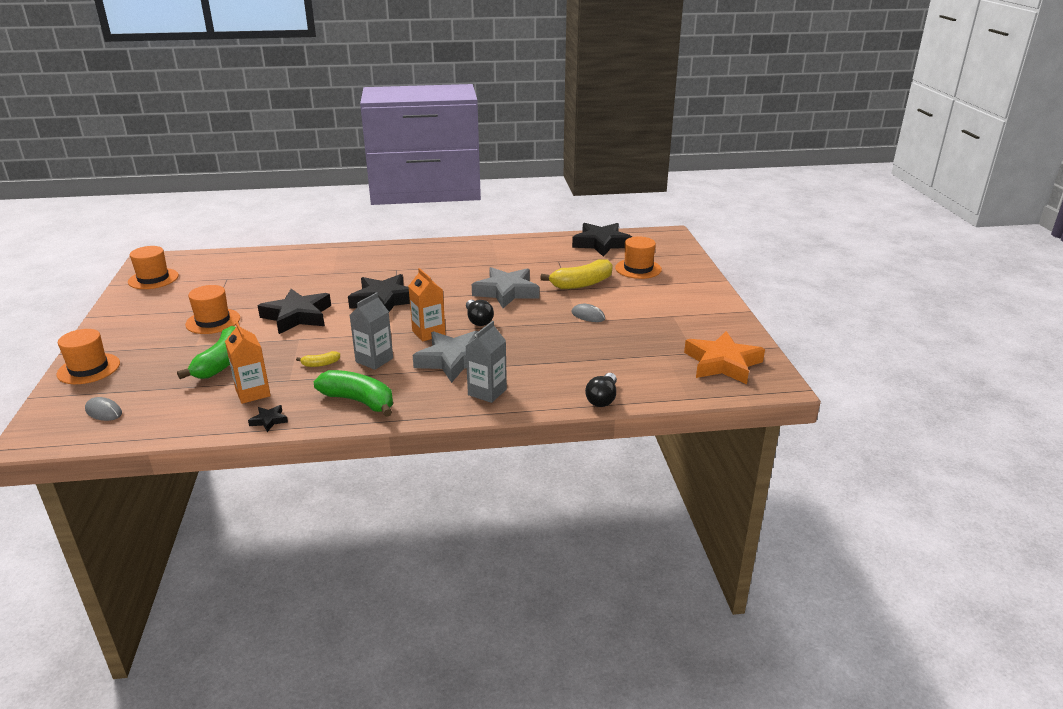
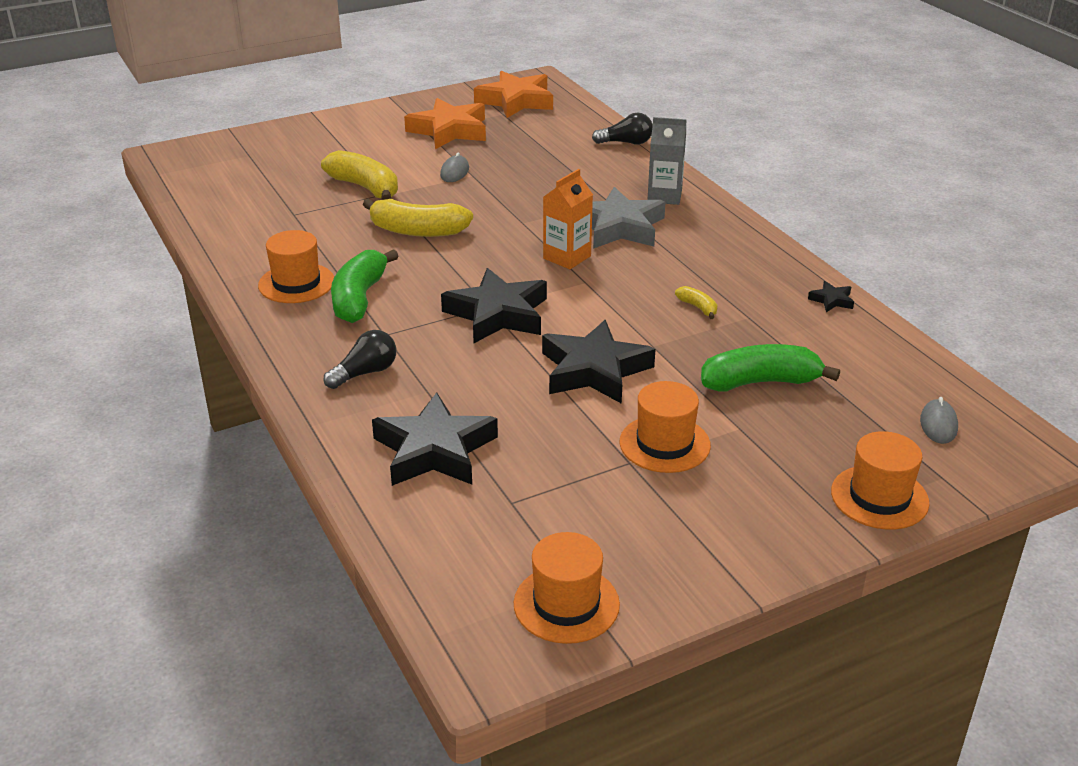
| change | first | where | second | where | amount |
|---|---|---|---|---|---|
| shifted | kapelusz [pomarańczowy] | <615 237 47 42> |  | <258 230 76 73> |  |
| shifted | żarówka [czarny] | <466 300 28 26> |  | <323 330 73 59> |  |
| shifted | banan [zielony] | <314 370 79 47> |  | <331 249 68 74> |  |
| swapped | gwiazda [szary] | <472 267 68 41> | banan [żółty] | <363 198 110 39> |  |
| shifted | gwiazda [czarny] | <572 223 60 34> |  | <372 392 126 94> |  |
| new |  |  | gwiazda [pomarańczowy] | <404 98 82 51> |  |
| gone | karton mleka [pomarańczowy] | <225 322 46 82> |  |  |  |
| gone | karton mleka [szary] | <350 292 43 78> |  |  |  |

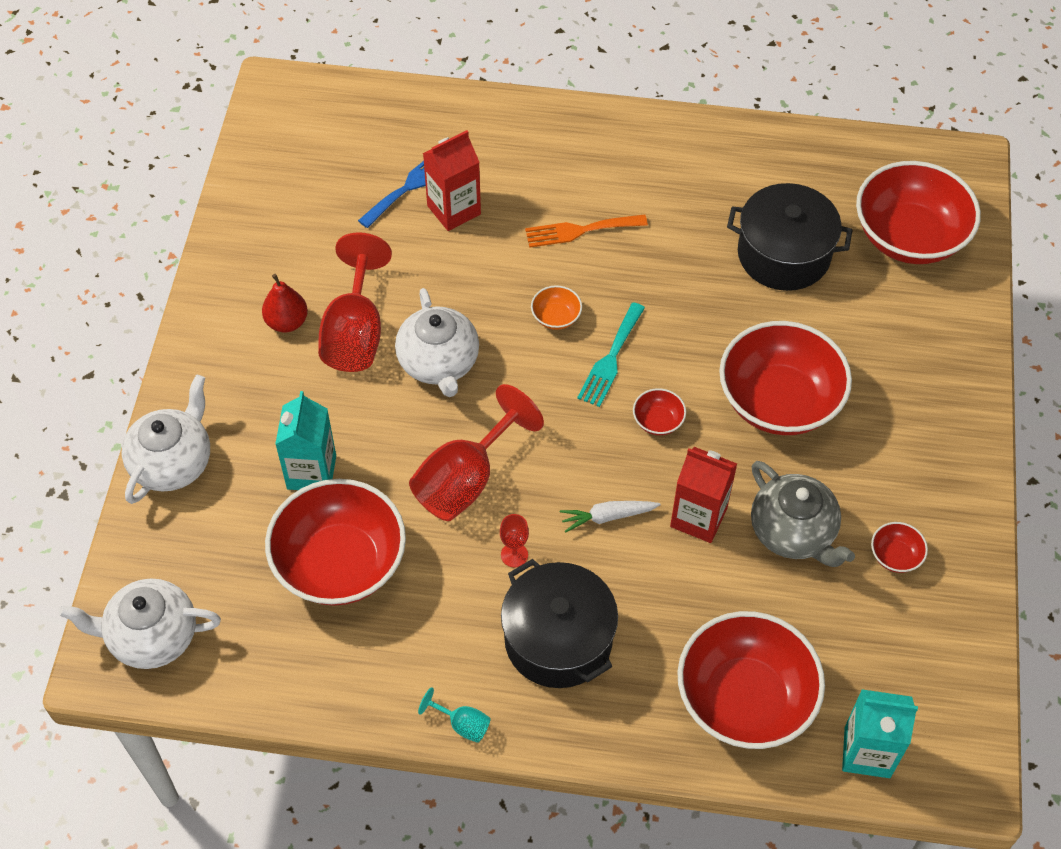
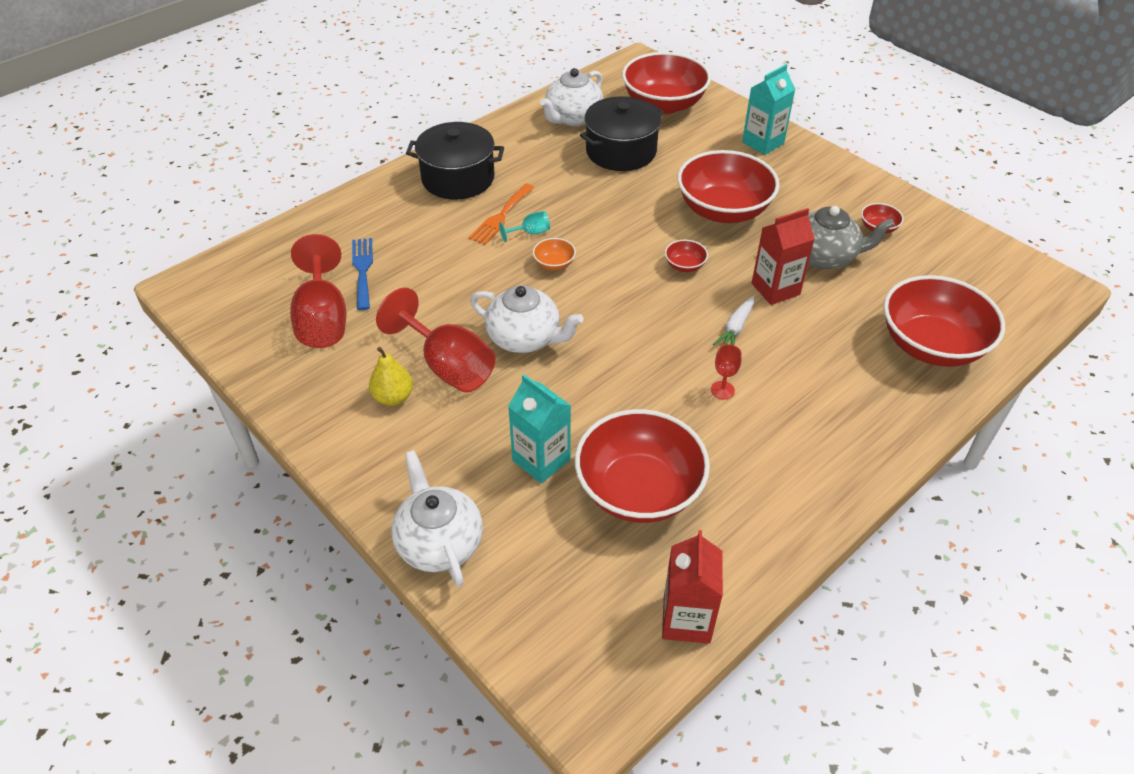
| change | first | where | second | where | amount |
|---|---|---|---|---|---|
| shifted | kielich [czerwony] | <409 384 135 137> |  | <290 234 56 114> |  |
| repainted | gruszka [czerwony] | <262 274 46 59> | gruszka [żółty] | <369 347 44 59> |  |
| shifted | garnek [czarny] | <501 559 117 129> |  | <406 122 98 77> |  |
| shifted | kielich [turkusowy] | <418 687 72 56> |  | <499 211 51 31> |  |
| shifted | imbryk [biały] | <59 578 162 91> |  | <540 68 63 58> |  |
| shifted | karton mleka [czerwony] | <423 130 58 101> |  | <662 530 61 114> |  |
| shifted | karton mleka [turkusowy] | <842 689 76 89> |  | <742 64 54 91> |  |
| gone | widelec [turkusowy] | <577 302 68 105> |  |  |  |

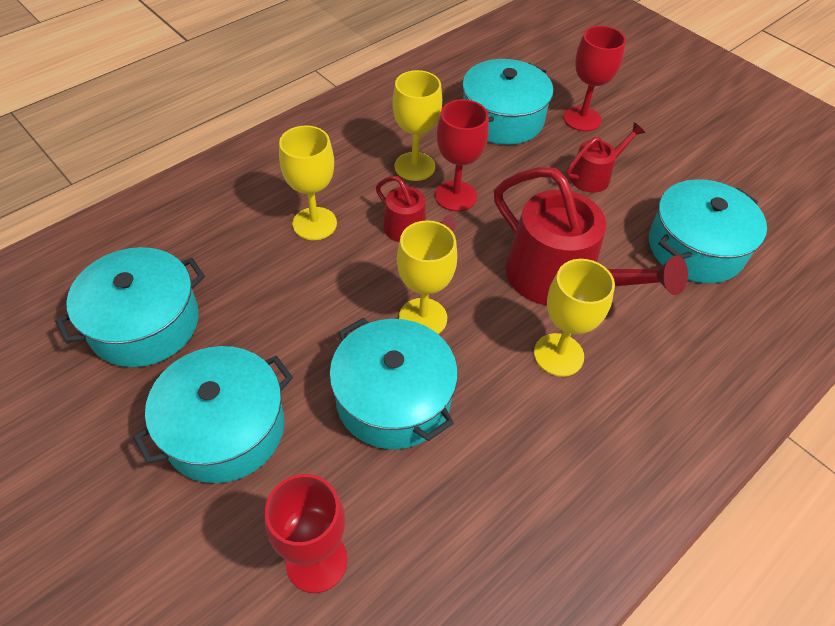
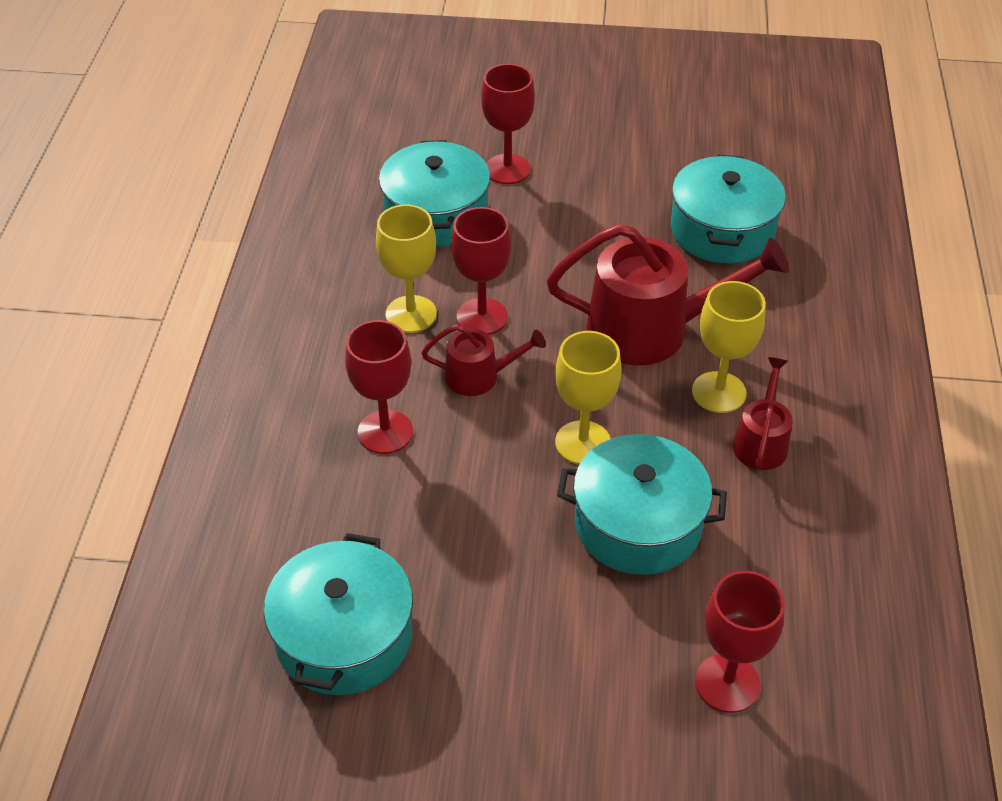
| change | first | where | second | where | amount |
|---|---|---|---|---|---|
| repainted | kielich [żółty] | <279 125 58 115> | kielich [czerwony] | <345 320 68 134> |  |
| shifted | konewka [czerwony] | <566 122 79 71> |  | <733 357 59 113> |  |
| gone | garnek [turkusowy] | <133 346 160 137> |  |  |  |

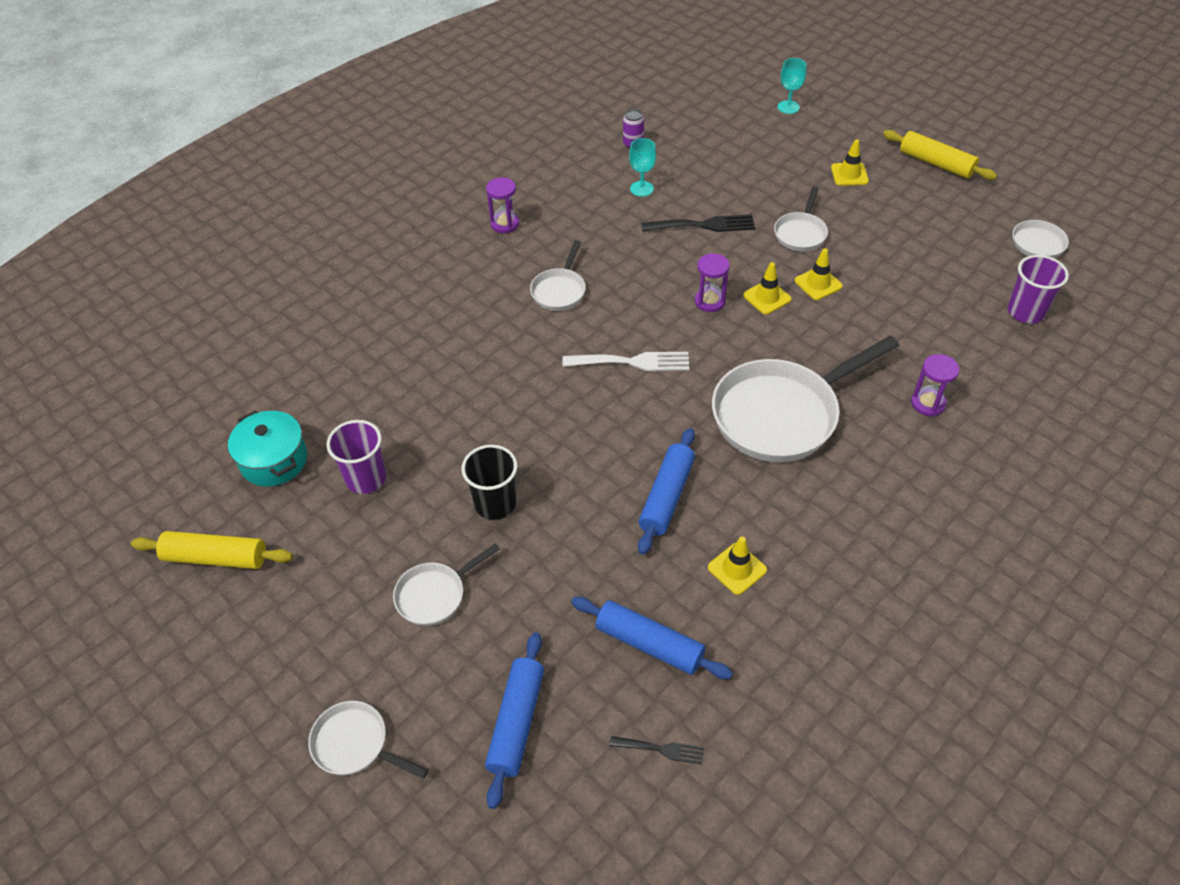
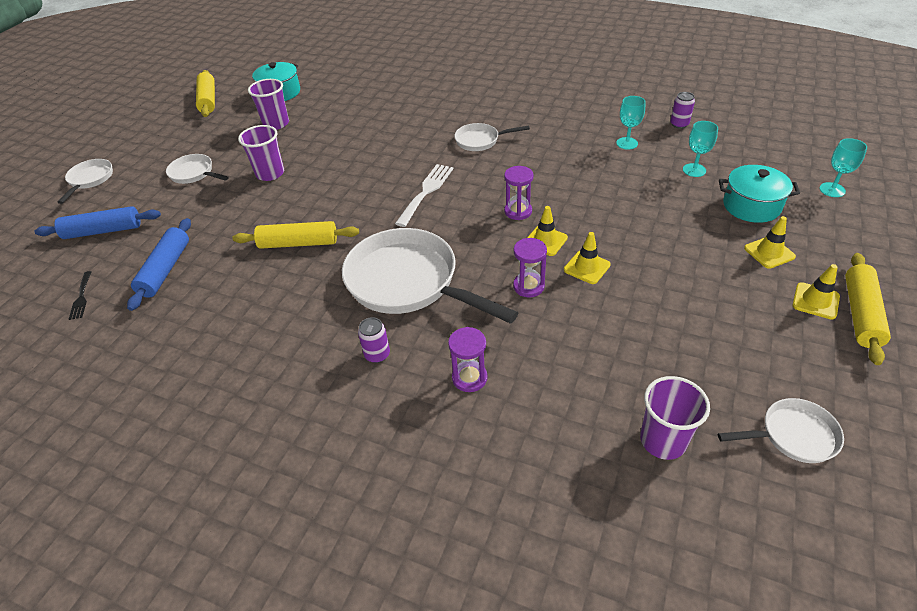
| change | first | where | second | where | amount |
|---|---|---|---|---|---|
| repainted | wałek do ciasta [niebieski] | <638 428 57 127> | wałek do ciasta [żółty] | <232 221 127 28> |  |
| repainted | szklanka [czarny] | <461 445 56 75> | szklanka [fioletowy] | <238 125 46 56> |  |
| new |  |  | puszka [fioletowy] | <358 317 32 46> |  |
| rotated | widelec [biały] | <563 352 126 19> |  | <395 164 58 63> | 135 degrees counterclockwise |
| shifted | klepsydra [fioletowy] | <486 177 33 56> |  | <513 238 34 59> |  |
| new |  |  | kielich [turkusowy] | <683 121 35 56> |  |
| new |  |  | garnek [turkusowy] | <719 165 81 58> |  |
| shifted | pachołek [żółty] | <708 536 59 59> |  | <793 264 47 55> |  |
| gone | widelec [czarny] | <641 214 114 18> |  |  |  |
| gone | patelnia [biały] | <774 187 54 64> |  |  |  |

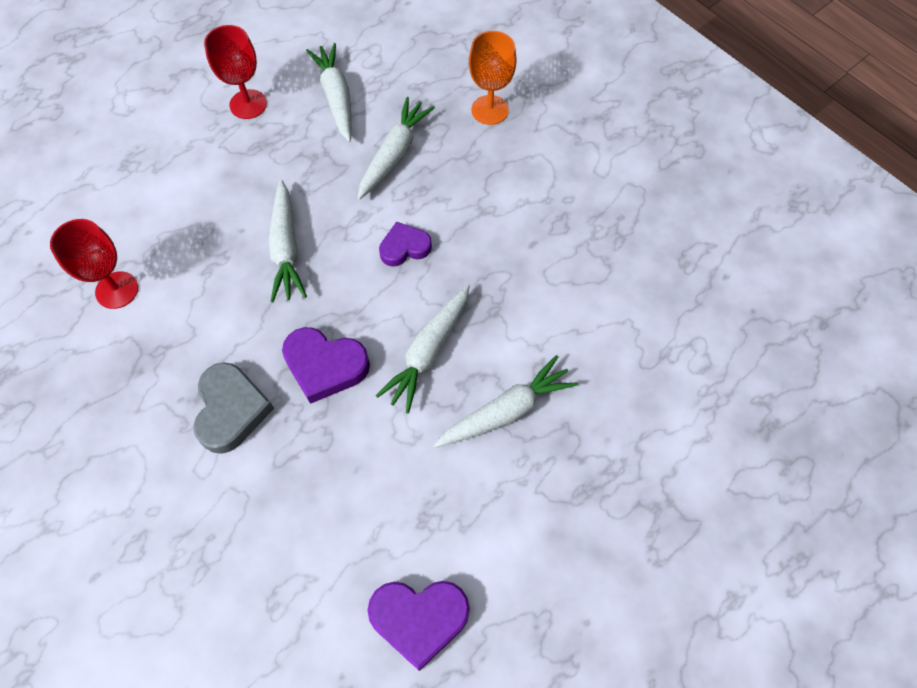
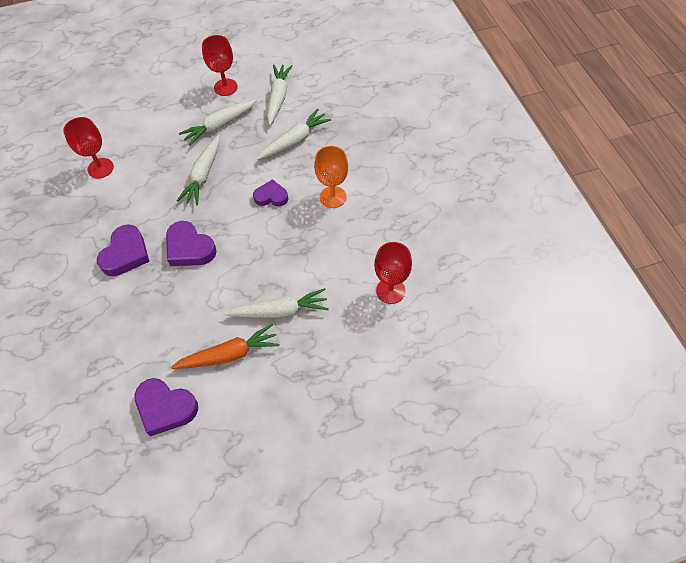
| change | first | where | second | where | amount |
|---|---|---|---|---|---|
| repainted | serce [szary] | <193 362 81 92> | serce [fioletowy] | <97 224 52 52> |  |
| new |  |  | marchewka [pomarańczowy] | <171 324 109 45> |  |
| shifted | marchewka [biały] | <376 284 94 129> |  | <179 99 78 47> |  |
| shifted | kielich [pomarańczowy] | <469 31 48 94> |  | <314 146 34 62> |  |
| new |  |  | kielich [czerwony] | <374 242 38 62> |  |

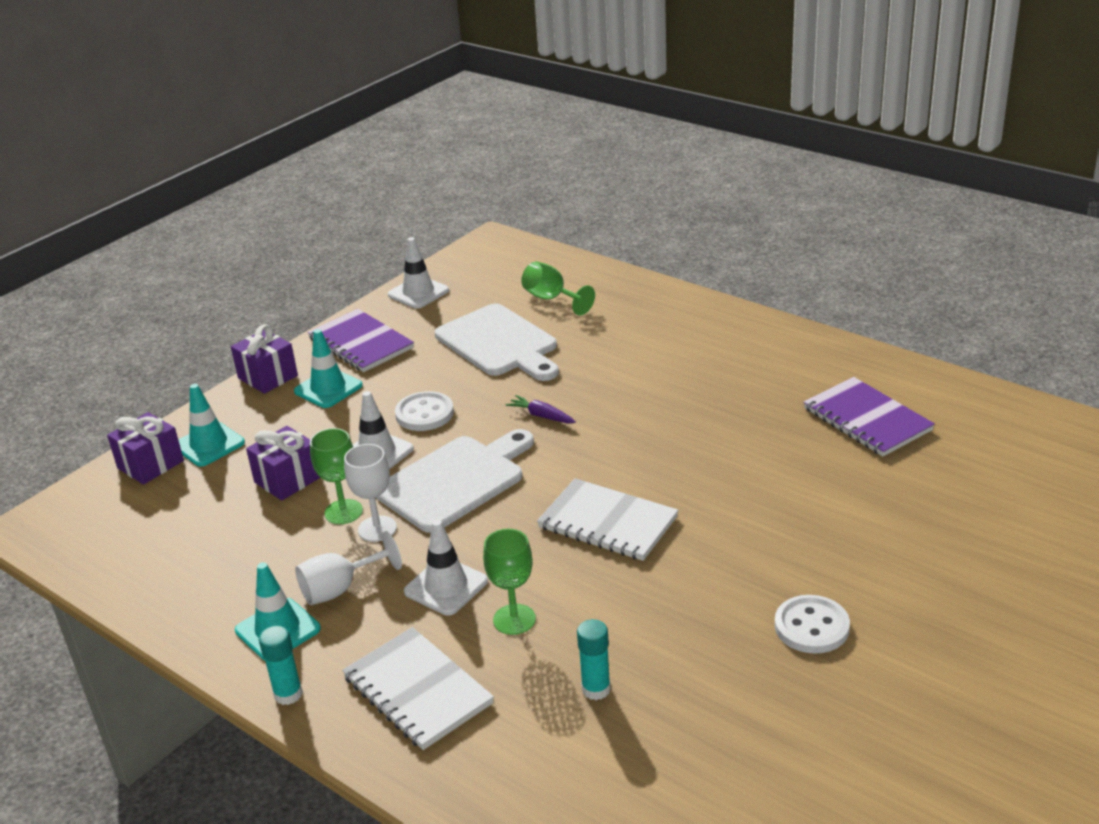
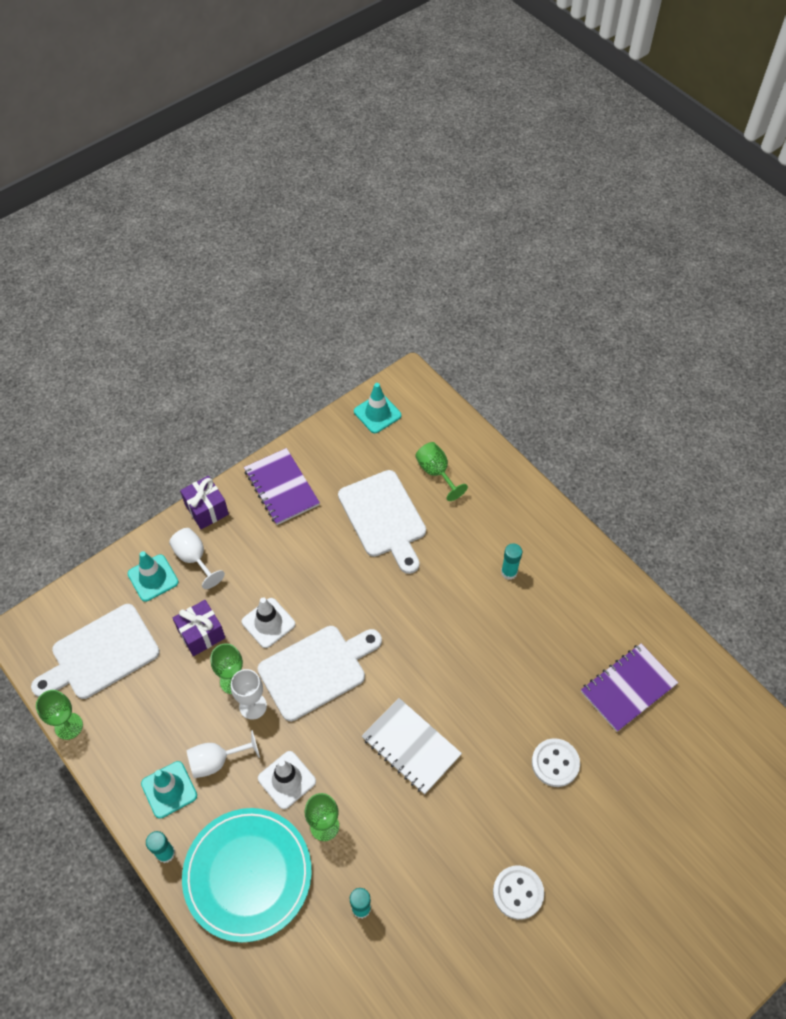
| change | first | where | second | where | amount |
|---|---|---|---|---|---|
| new |  |  | deska do krojenia [biały] | <31 604 129 95> |  |
| new |  |  | kielich [zielony] | <36 690 47 50> |  |
| new |  |  | kielich [biały] | <169 528 56 61> |  |
| swapped | zeszyt [biały] | <342 627 152 123> | talerz [turkusowy] | <182 808 130 134> |  |
| shifted | pachołek [turkusowy] | <294 329 69 79> |  | <354 383 47 50> |  |
| new |  |  | klej w sztyfcie [turkusowy] | <501 543 21 37> |  |
| shifted | guzik [biały] | <395 391 59 40> |  | <532 738 48 49> |  |
| rotated | zeszyt [fioletowy] | <803 377 132 80> |  | <581 643 97 89> | 75 degrees clockwise |
| gone | prezent [fioletowy] | <107 412 77 73> |  |  |  |
| gone | pachołek [biały] | <388 237 61 72> |  |  |  |
| gone | marchewka [fioletowy] | <505 395 71 28> |  |  |  |

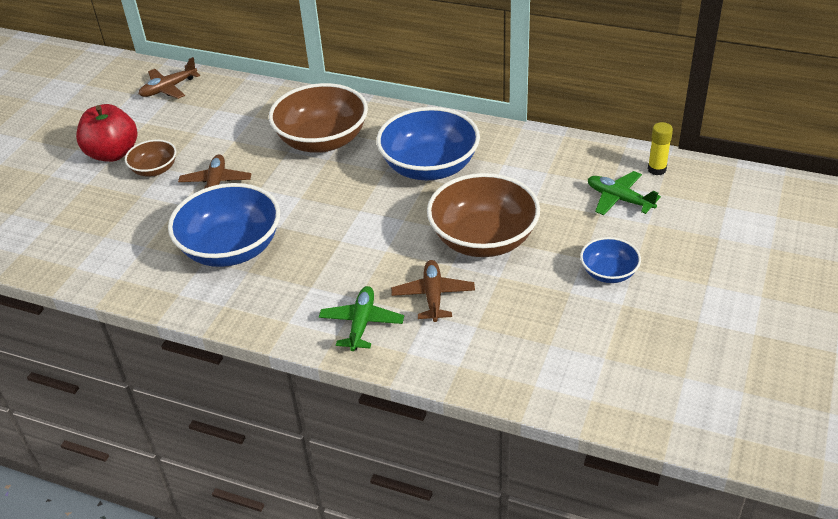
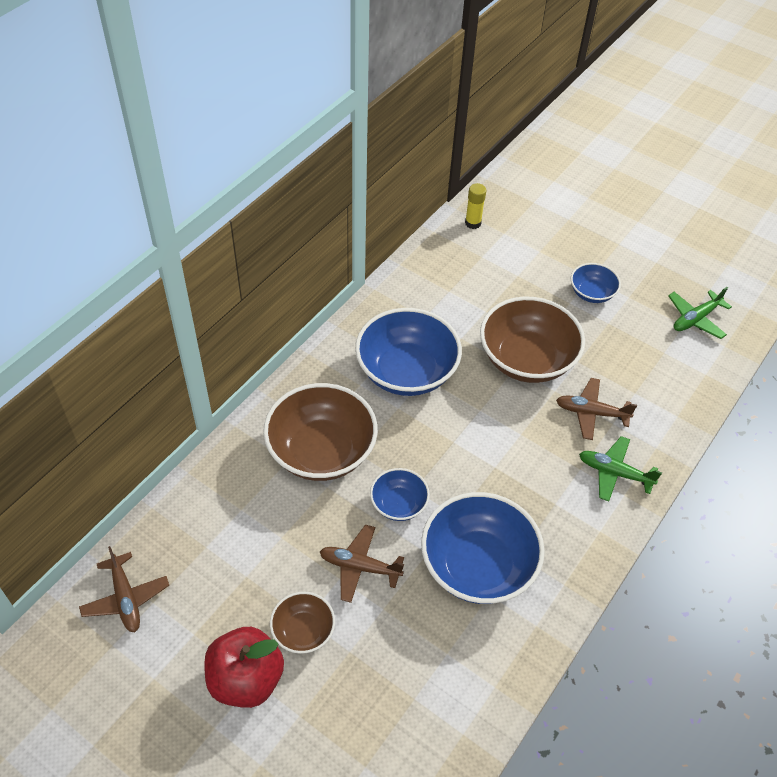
| change | first | where | second | where | amount |
|---|---|---|---|---|---|
| new |  |  | miska [niebieski] | <370 468 60 53> |  |
| shifted | samolot [zielony] | <588 171 73 44> |  | <668 287 64 52> |  |

